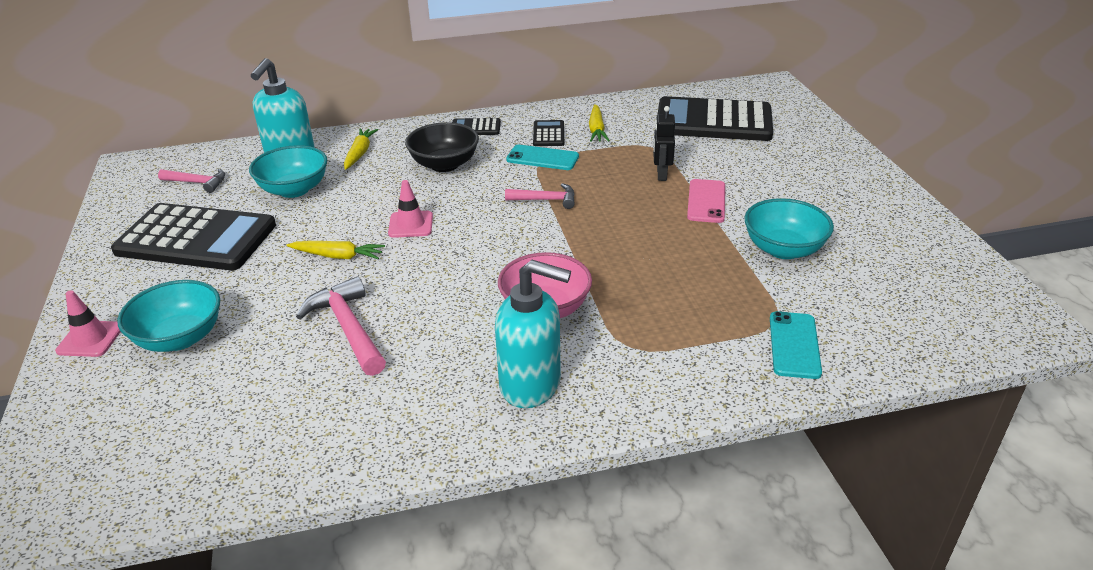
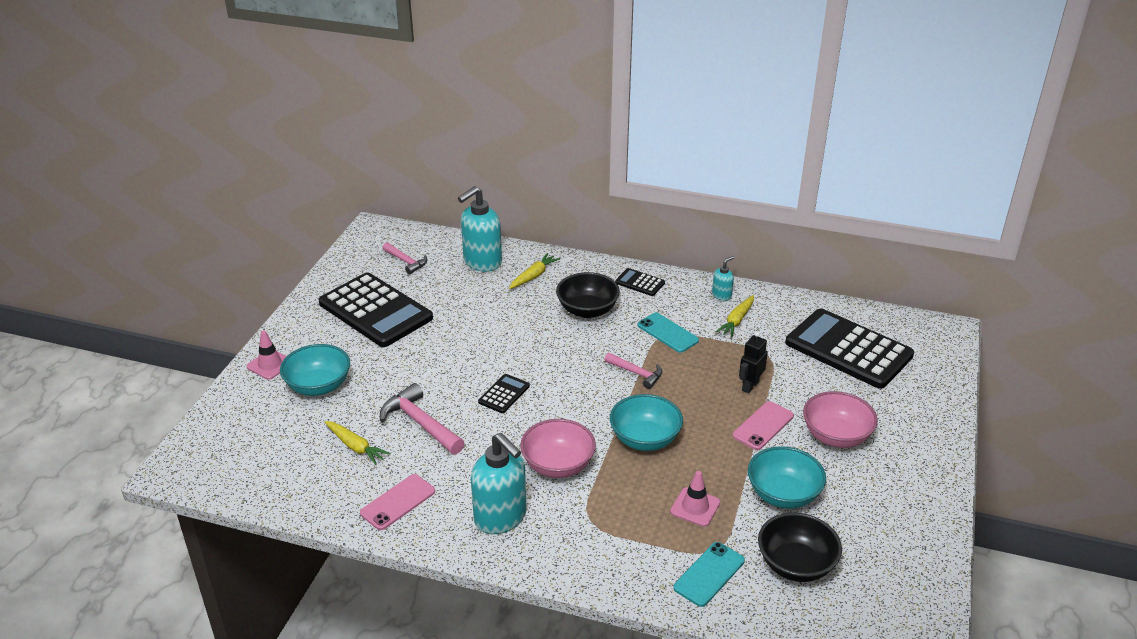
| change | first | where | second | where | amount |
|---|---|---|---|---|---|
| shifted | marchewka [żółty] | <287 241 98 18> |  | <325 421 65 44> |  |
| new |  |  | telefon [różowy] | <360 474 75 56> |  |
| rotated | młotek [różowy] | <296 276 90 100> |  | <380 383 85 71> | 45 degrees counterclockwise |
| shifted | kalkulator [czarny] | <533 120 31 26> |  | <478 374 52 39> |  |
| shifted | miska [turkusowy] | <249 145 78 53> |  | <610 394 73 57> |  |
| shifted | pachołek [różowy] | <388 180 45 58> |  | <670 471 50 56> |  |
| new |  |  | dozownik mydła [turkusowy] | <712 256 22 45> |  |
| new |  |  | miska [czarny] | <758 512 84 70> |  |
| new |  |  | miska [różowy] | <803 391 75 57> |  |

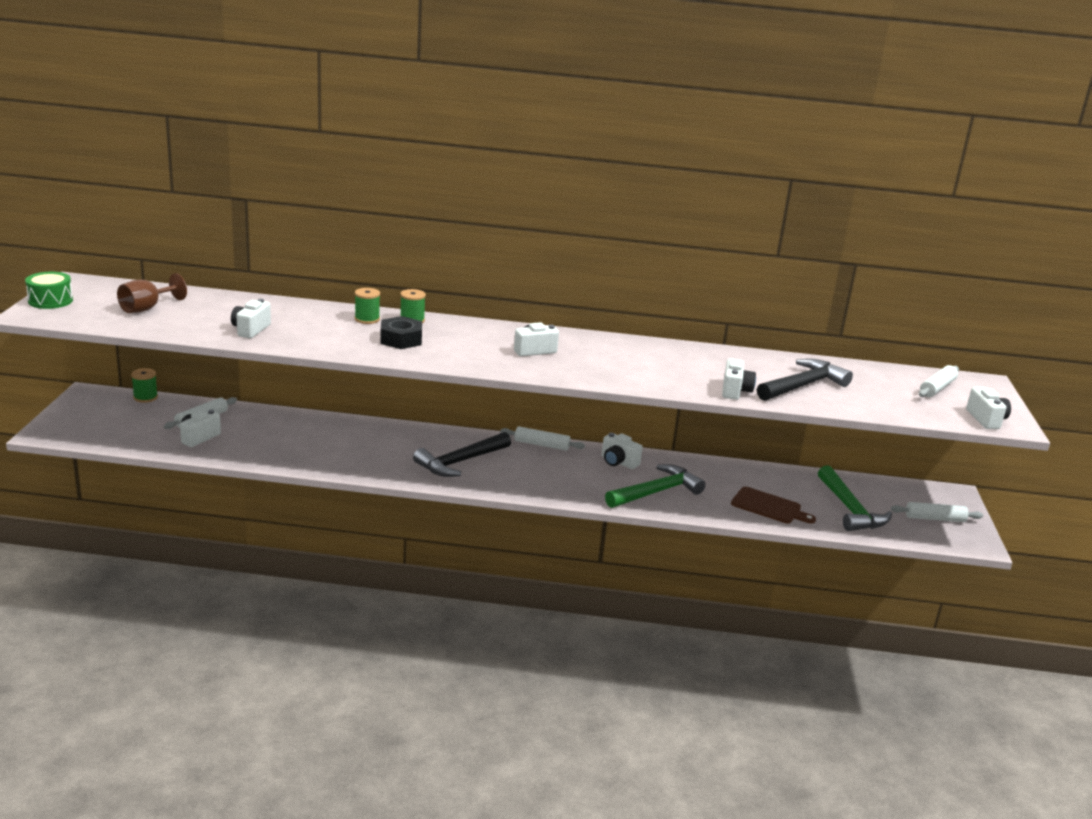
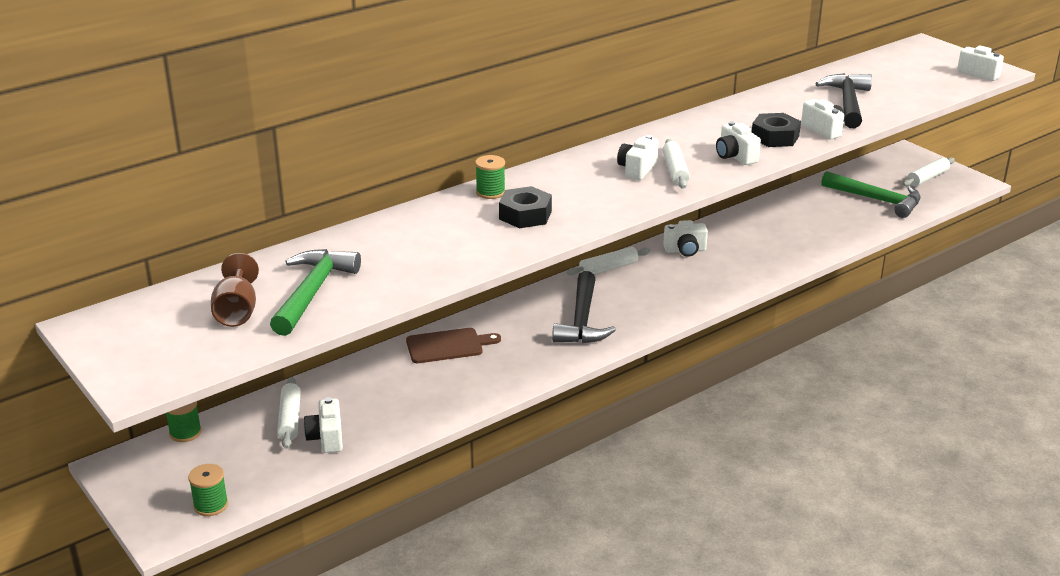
| change | first | where | second | where | amount |
|---|---|---|---|---|---|
| shifted | szpulka [zielony] | <355 288 25 36> |  | <188 464 40 52> |  |
| shifted | młotek [zielony] | <605 464 101 44> |  | <270 249 91 87> |  |
| shifted | deska do krojenia [brązowy] | <731 487 85 36> |  | <406 328 95 35> |  |
| shifted | wałek do ciasta [biały] | <919 365 40 32> |  | <662 139 28 50> |  |
| shifted | aparat fotograficzny [biały] | <231 299 40 39> |  | <716 121 45 44> |  |
| new |  |  | nakrętka [czarny] | <752 113 49 34> |  |
| gone | bęben [zielony] | <25 272 48 37> |  |  |  |

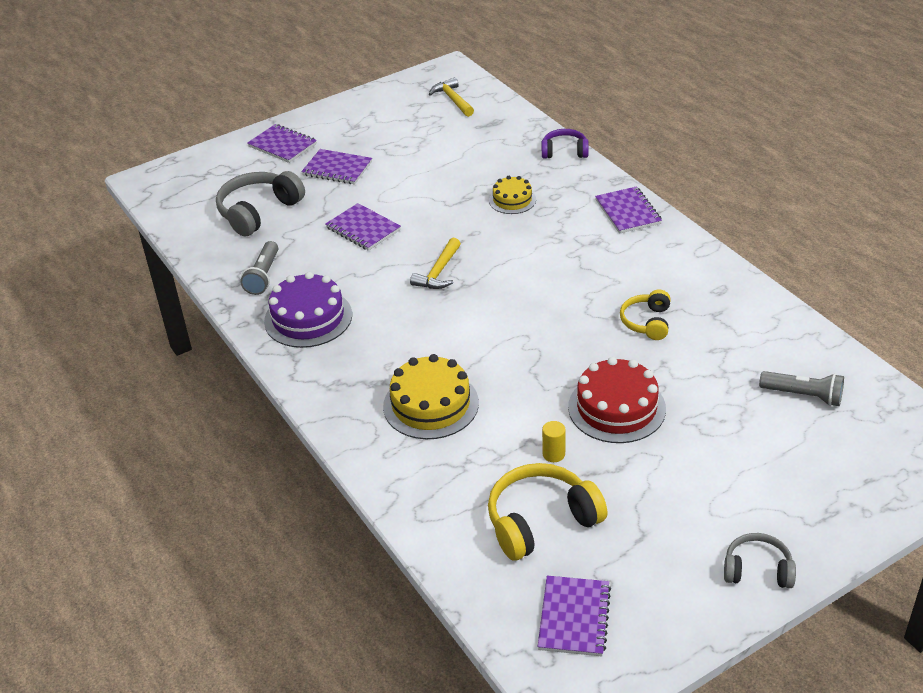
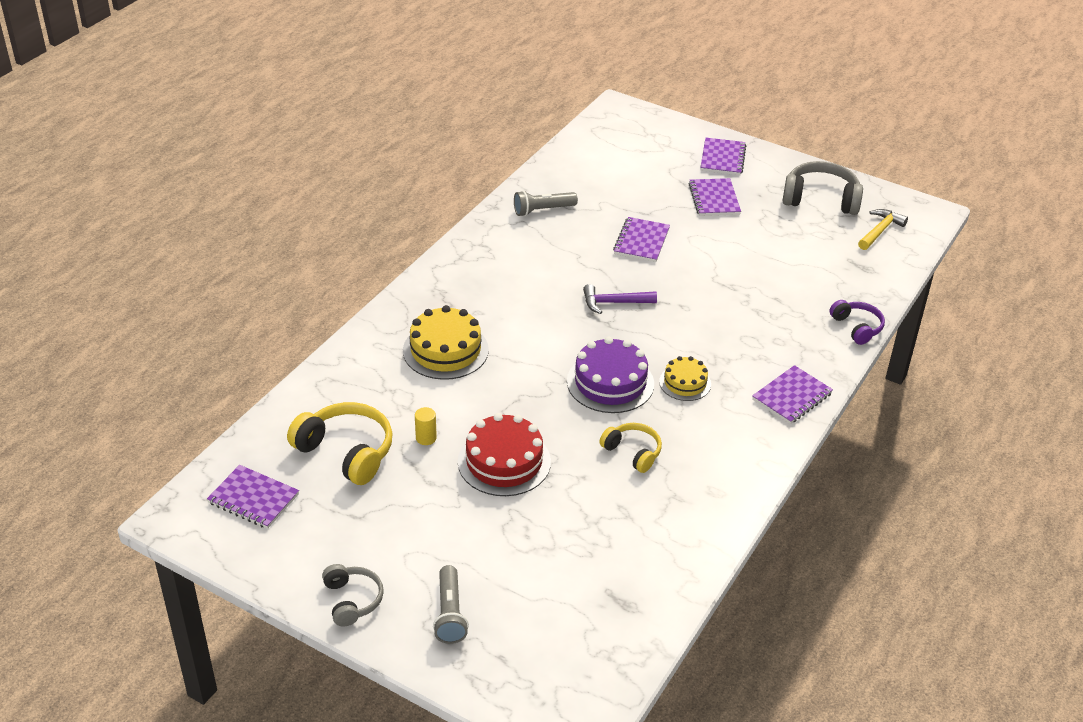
| change | first | where | second | where | amount |
|---|---|---|---|---|---|
| rotated | zeszyt [fioletowy] | <538 576 73 80> |  | <207 465 92 64> | 45 degrees clockwise |
| shifted | latarka [szary] | <759 371 85 35> |  | <433 565 36 79> |  |
| shifted | tort [fioletowy] | <264 272 88 76> |  | <567 336 87 77> |  |
| repainted | młotek [żółty] | <410 238 51 51> | młotek [fioletowy] | <583 284 74 30> |  |
| rotated | słuchawki [żółty] | <620 290 51 50> |  | <599 423 63 50> | 60 degrees clockwise |
| shifted | tort [żółty] | <489 176 47 38> |  | <659 356 52 45> |  |
| shifted | słuchawki [szary] | <216 171 89 65> |  | <782 161 81 54> |  |

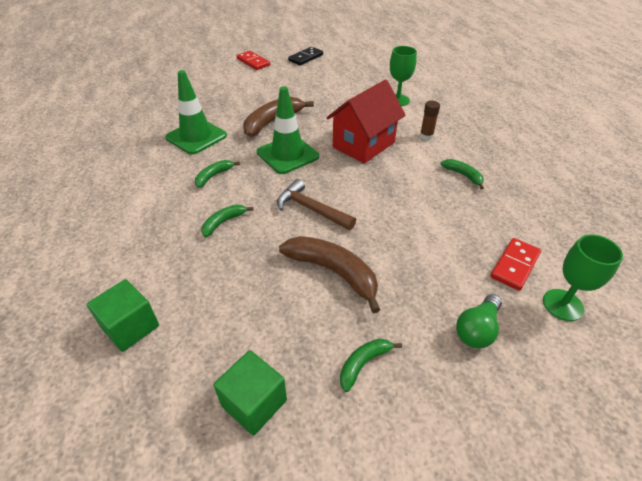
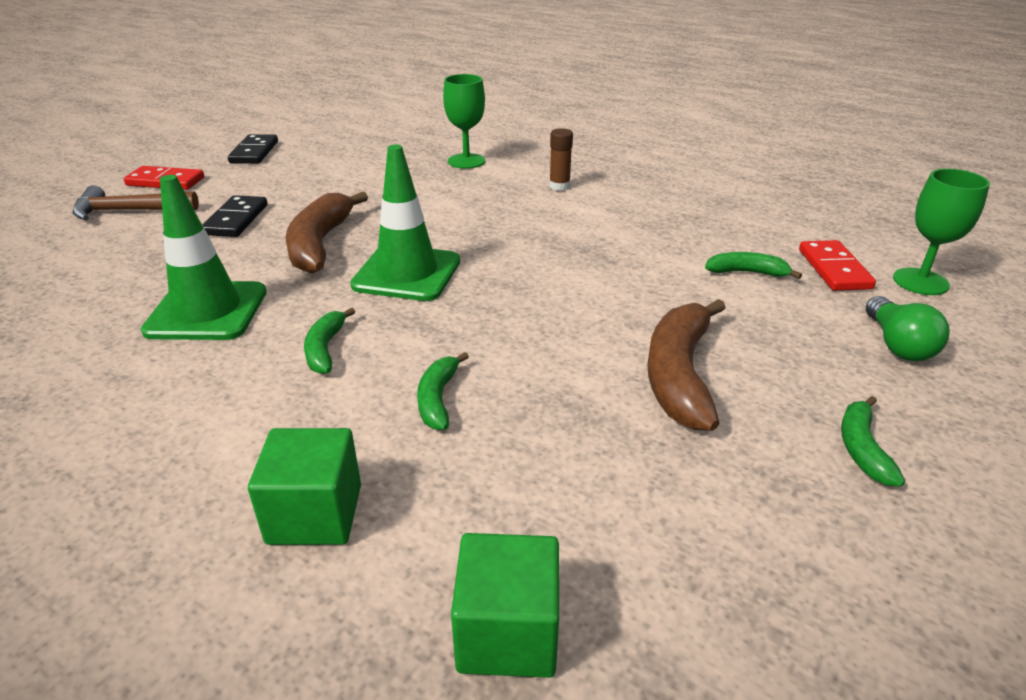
| change | first | where | second | where | amount |
|---|---|---|---|---|---|
| shifted | młotek [brązowy] | <277 179 79 51> |  | <73 185 126 35> |  |
| new |  |  | kostka domina [czarny] | <202 195 65 42> |  |
| shifted | sześcian [zielony] | <214 350 73 85> |  | <248 428 113 117> |  |
| rotated | banan [brązowy] | <279 236 101 77> |  | <647 299 79 132> | 75 degrees counterclockwise |
| shifted | banan [zielony] | <441 159 43 30> |  | <705 252 97 27> |  |
| gone | domek [czerwony] | <326 80 80 83> |  |  |  |

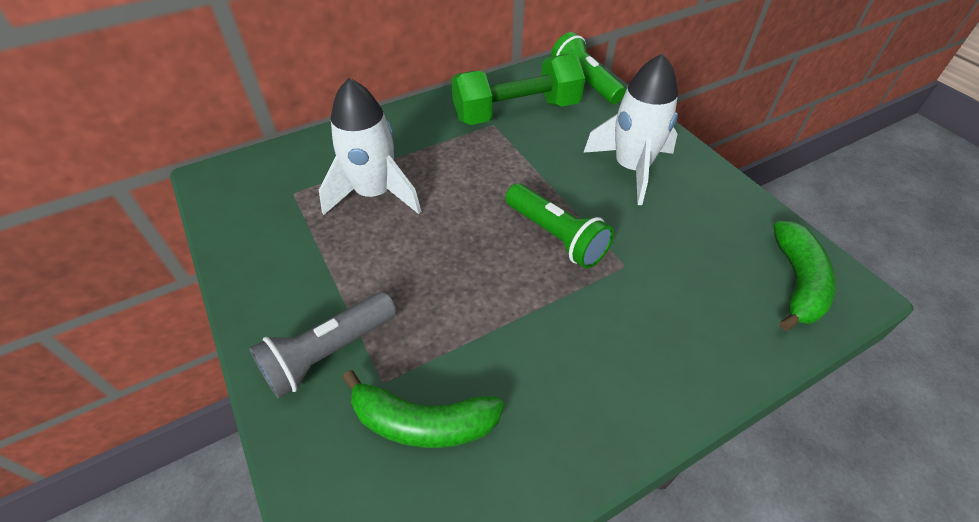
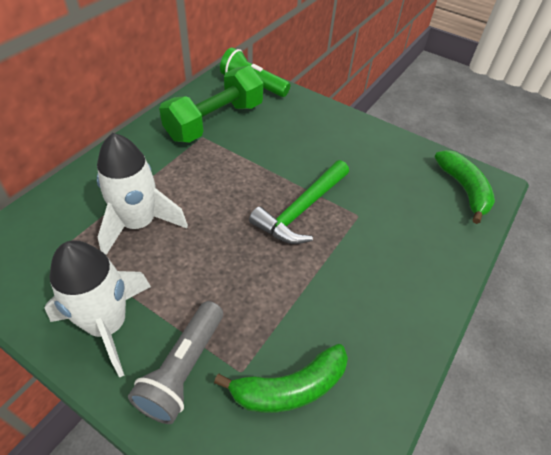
| change | first | where | second | where | amount |
|---|---|---|---|---|---|
| shifted | rakieta [biały] | <583 53 95 152> |  | <44 240 107 138> |  |
| swapped | latarka [zielony] | <505 183 109 86> | młotek [zielony] | <249 160 100 84> |  |

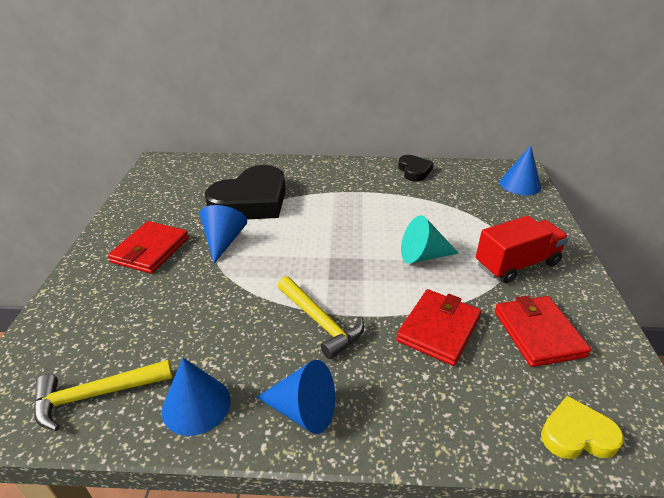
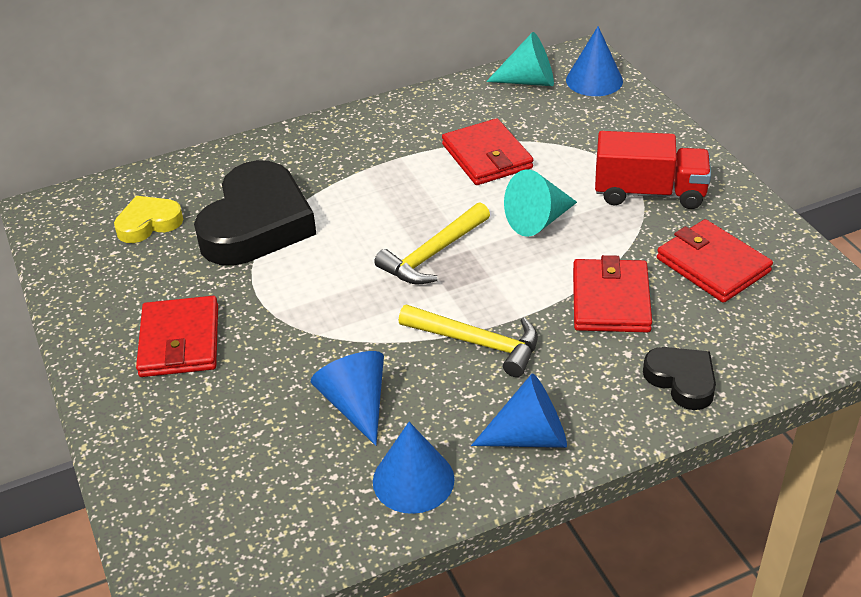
| change | first | where | second | where | amount |
|---|---|---|---|---|---|
| shifted | serce [żółty] | <541 396 83 63> |  | <114 196 69 47> |  |
| shifted | stożek [niebieski] | <200 205 47 59> |  | <311 351 73 95> |  |
| shifted | młotek [żółty] | <34 359 138 72> |  | <374 202 116 82> |  |
| new |  |  | portfel [czerwony] | <442 118 91 67> |  |
| new |  |  | stożek [turkusowy] | <486 32 68 54> |  |
| rotated | ciężarówka [czerwony] | <476 216 93 67> |  | <595 131 116 78> | 60 degrees clockwise |
| shifted | serce [czarny] | <398 155 35 27> |  | <643 347 73 63> |  |

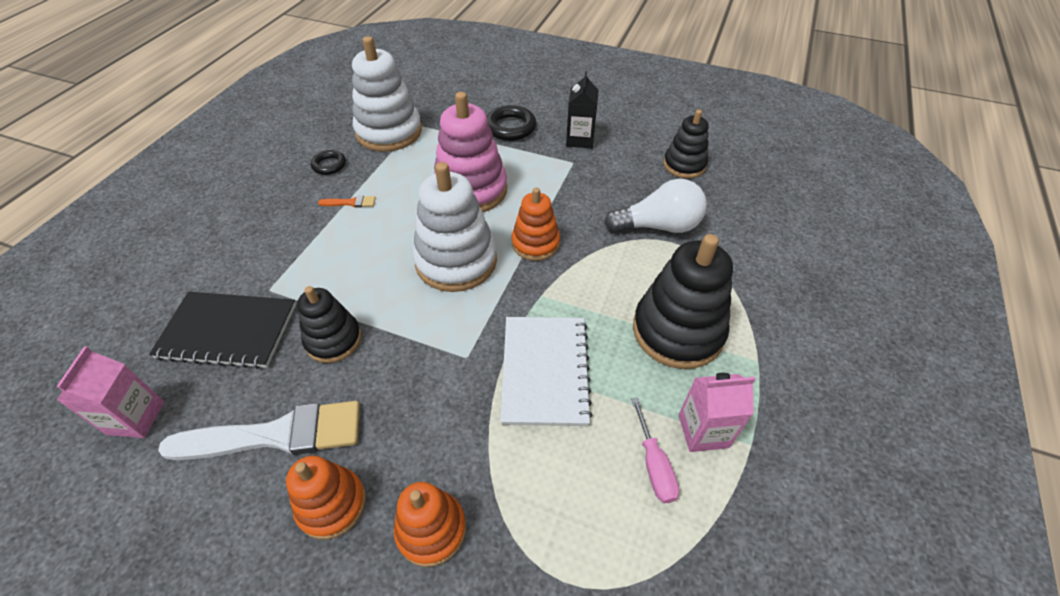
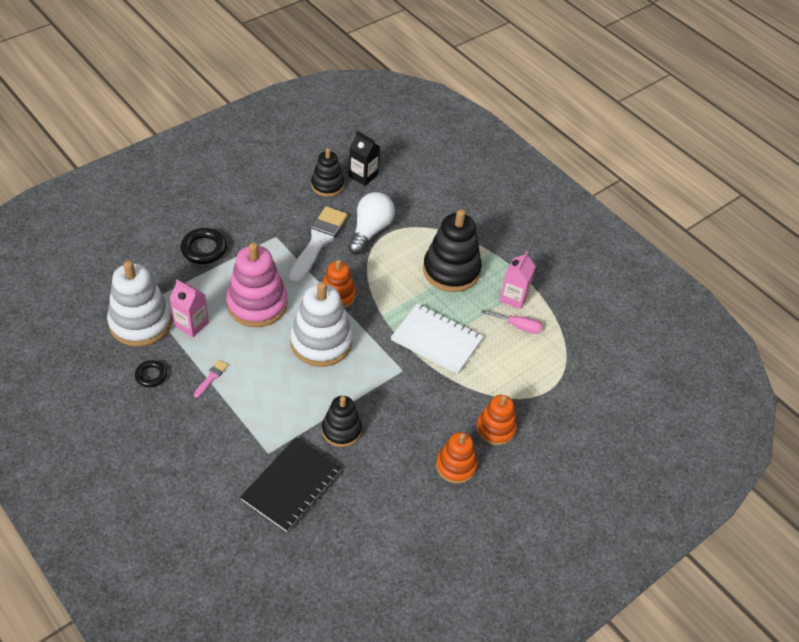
| change | first | where | second | where | amount |
|---|---|---|---|---|---|
| shifted | karton mleka [różowy] | <57 346 107 92> |  | <170 279 39 59> |  |
| repainted | pędzel [pomarańczowy] | <318 195 58 13> | pędzel [różowy] | <194 360 34 38> |  |
| shifted | pędzel [biały] | <158 401 202 59> |  | <288 206 60 78> |  |
| shifted | karton mleka [czarny] | <566 72 33 76> |  | <349 131 31 55> |  |

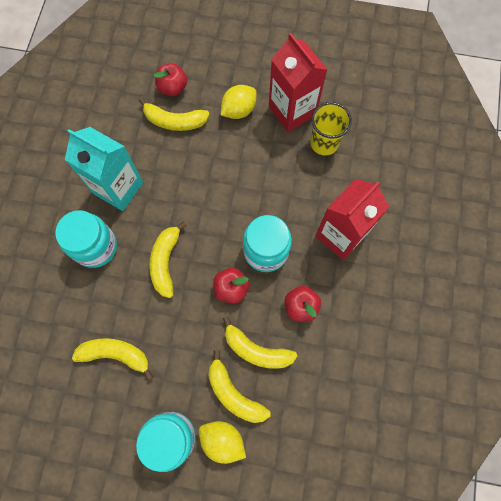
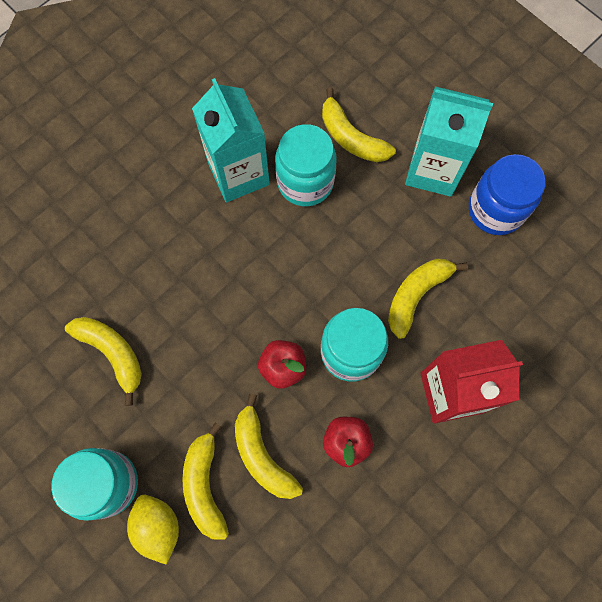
| change | first | where | second | where | amount |
|---|---|---|---|---|---|
| shifted | słoik [turkusowy] | <56 210 61 58> |  | <275 124 62 82> |  |
| shifted | banan [żółty] | <149 221 38 77> |  | <388 259 80 80> |  |
| swapped | cytryna [żółty] | <221 85 36 34> | karton mleka [turkusowy] | <405 86 88 111> |  |
| swapped | karton mleka [czerwony] | <269 33 59 99> | słoik [niebieski] | <469 154 77 81> |  |
| gone | jabłko [czerwony] | <154 63 33 33> |  |  |  |
| gone | szklanka [żółty] | <310 102 42 54> |  |  |  |

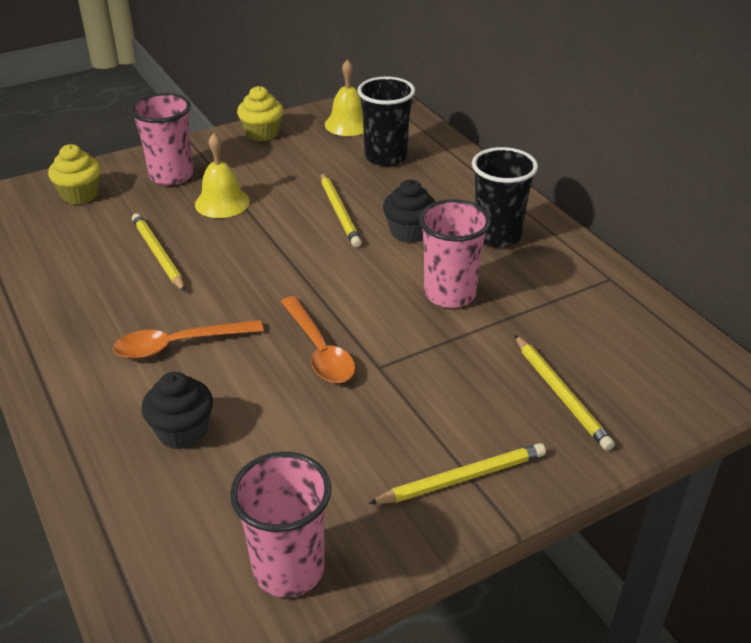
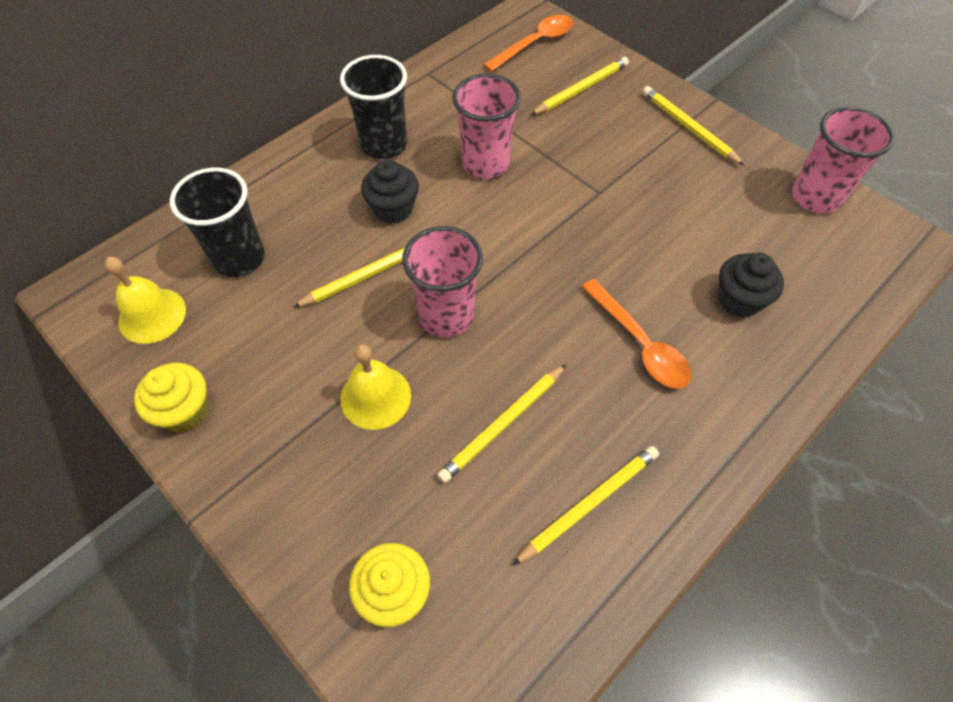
| change | first | where | second | where | amount |
|---|---|---|---|---|---|
| shifted | szklanka [różowy] | <130 93 63 93> |  | <402 226 81 112> |  |
| shifted | łyżka [pomarańczowy] | <281 296 74 87> |  | <483 15 90 57> |  |
| new |  |  | ołówek [żółty] | <512 446 147 120> |  |

